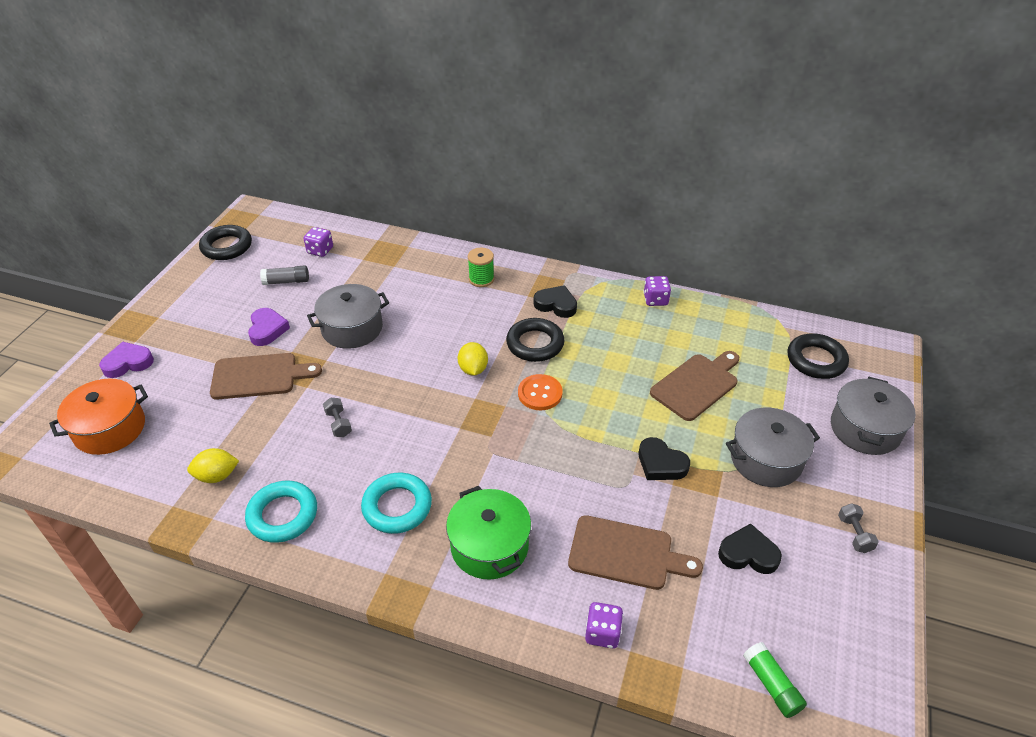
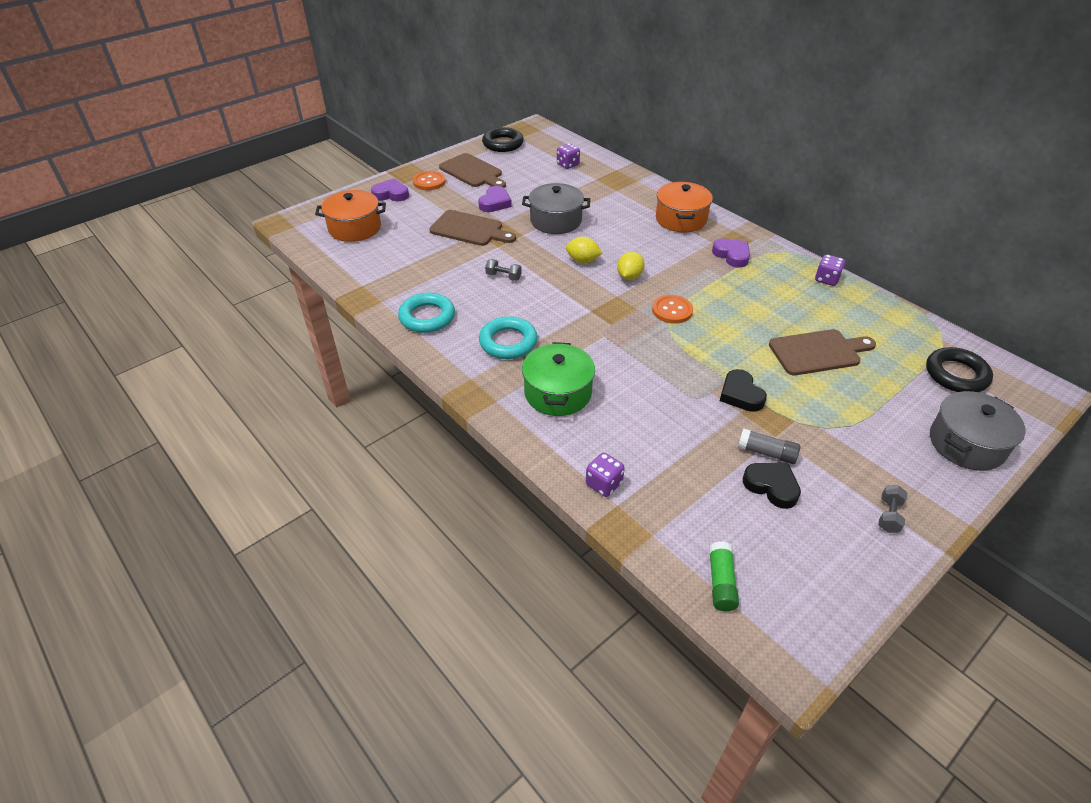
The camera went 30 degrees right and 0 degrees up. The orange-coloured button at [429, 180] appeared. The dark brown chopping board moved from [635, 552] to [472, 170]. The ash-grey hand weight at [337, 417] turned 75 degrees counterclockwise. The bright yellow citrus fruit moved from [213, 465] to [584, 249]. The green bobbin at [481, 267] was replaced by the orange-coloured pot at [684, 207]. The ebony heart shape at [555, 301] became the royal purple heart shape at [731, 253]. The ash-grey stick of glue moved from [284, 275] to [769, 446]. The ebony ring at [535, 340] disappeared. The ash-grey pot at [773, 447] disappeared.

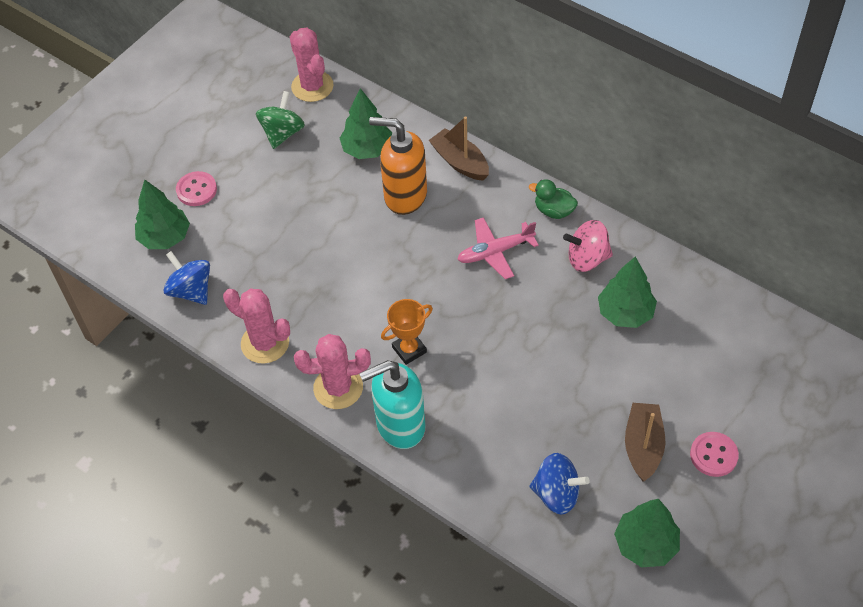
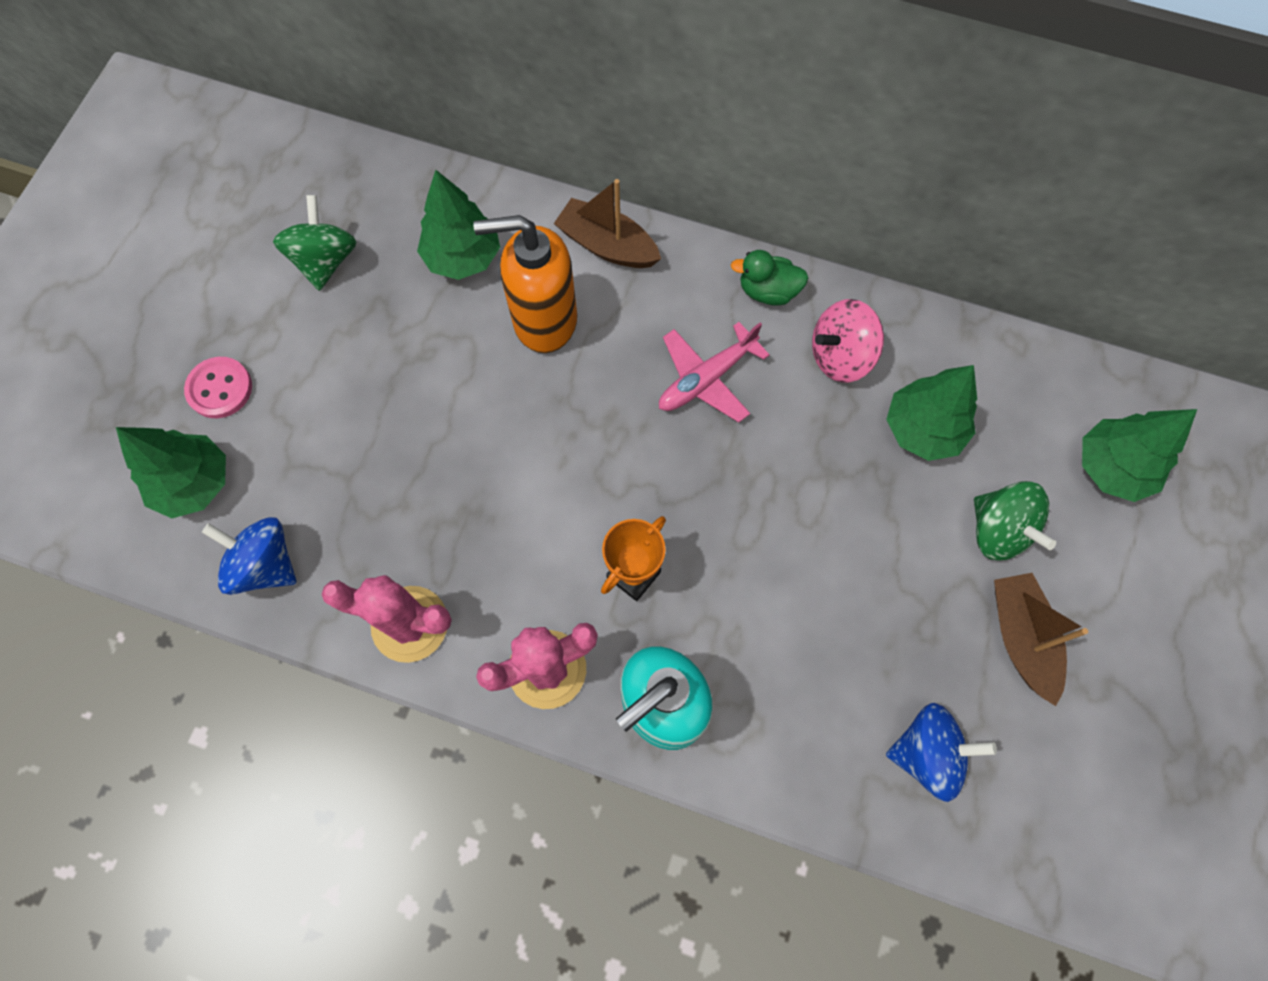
The camera went 20 degrees left and 15 degrees up. The green whirligig at [1015, 521] appeared. The green fir tree moved from [647, 533] to [1139, 455]. The pink cactus at [312, 65] disappeared. The pink button at [714, 454] disappeared.

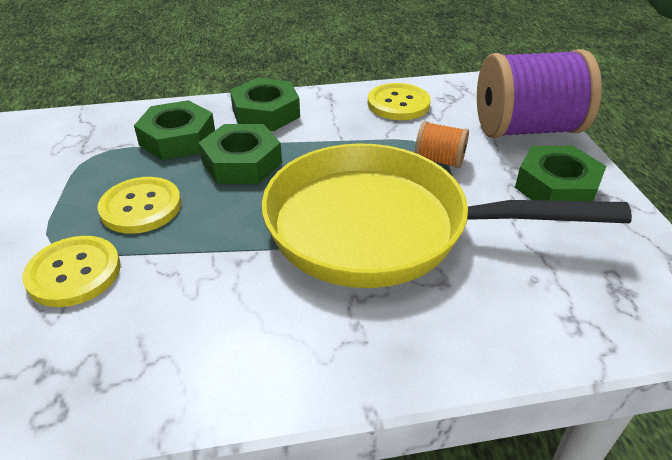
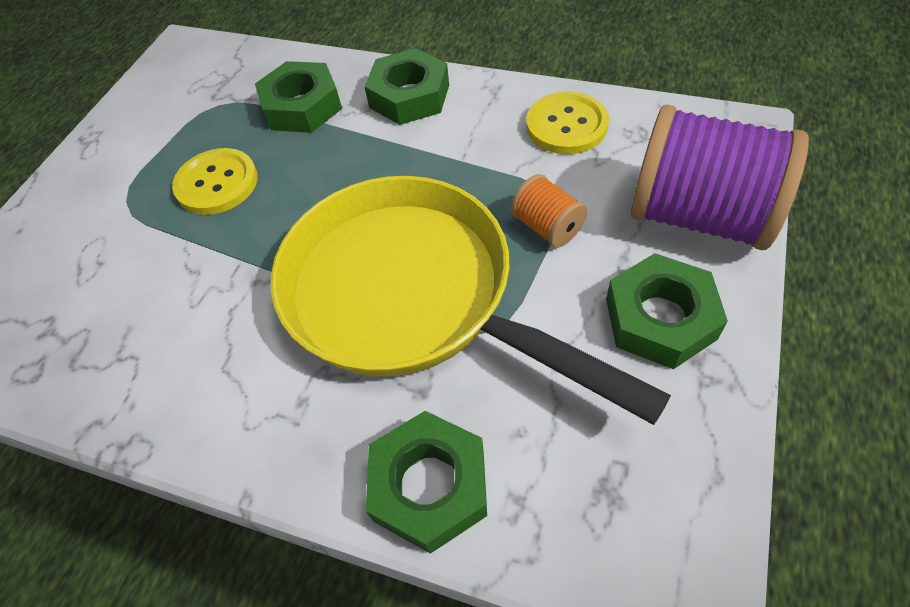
The camera went 35 degrees right and 15 degrees up. The green nut moved from [240, 154] to [426, 482]. The bright yellow button at [71, 271] disappeared.

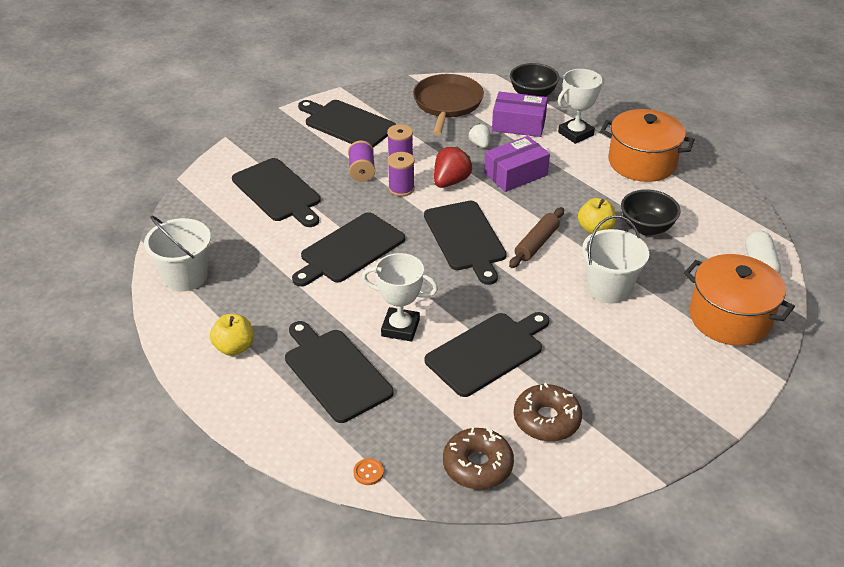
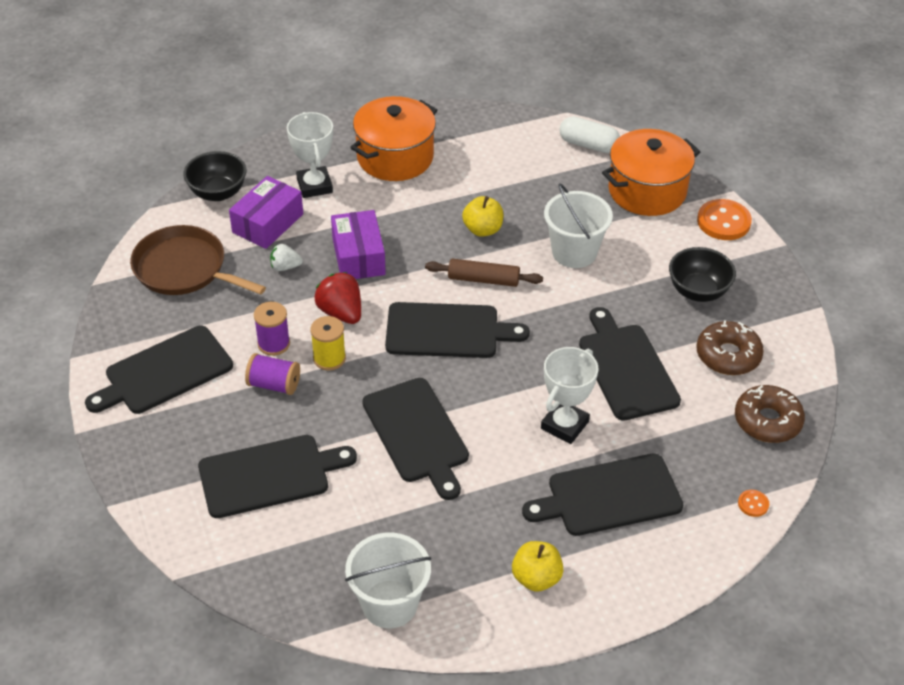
The camera went 70 degrees left and 5 degrees up. The royal purple bobbin at [401, 174] became the bright yellow bobbin at [328, 343]. The dark brown rolling pin at [536, 237] turned 45 degrees counterclockwise. The ebony deep dish moved from [651, 212] to [702, 274]. The orange-coloured button at [724, 219] appeared.

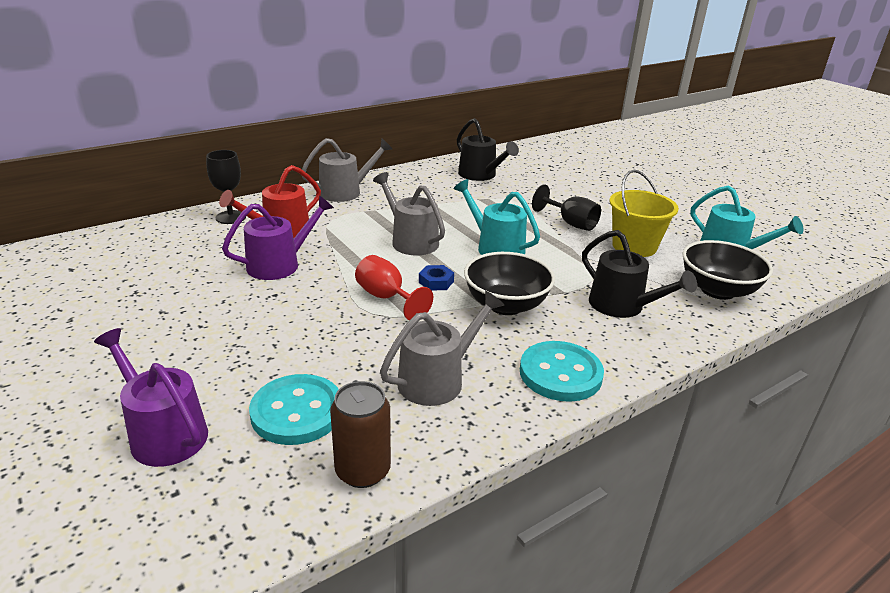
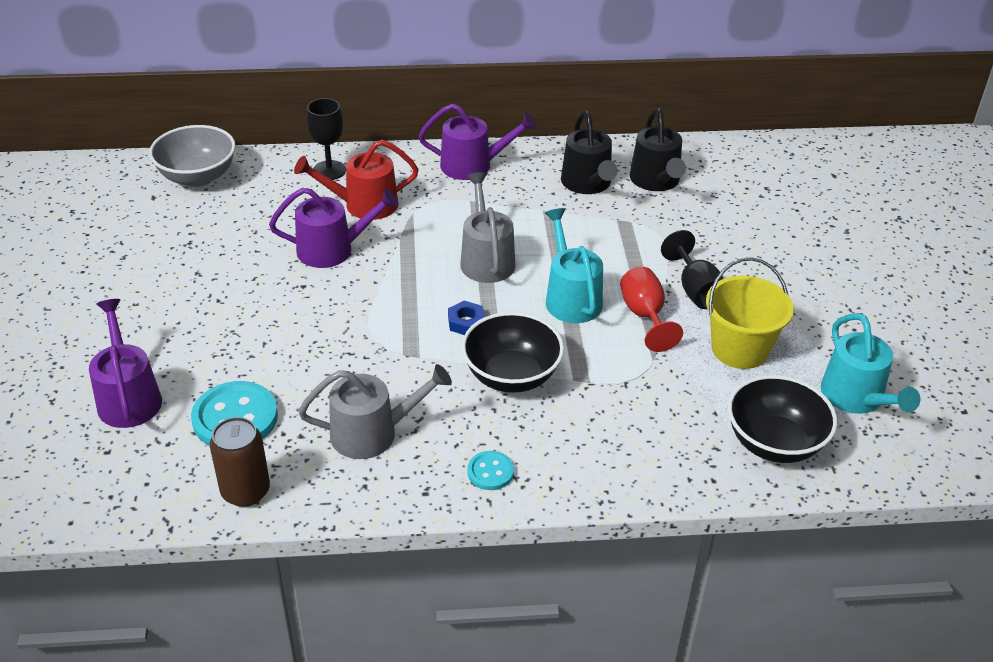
The camera went 30 degrees right and 10 degrees up. The ash-grey deep dish at [192, 156] appeared. The ash-grey sprinkling can at [347, 170] became the royal purple sprinkling can at [477, 142]. The turquoise button at [562, 371] changed to 0.53 times the size. The ebony sprinkling can moved from [639, 274] to [589, 152]. The crimson wine glass moved from [394, 288] to [651, 309].

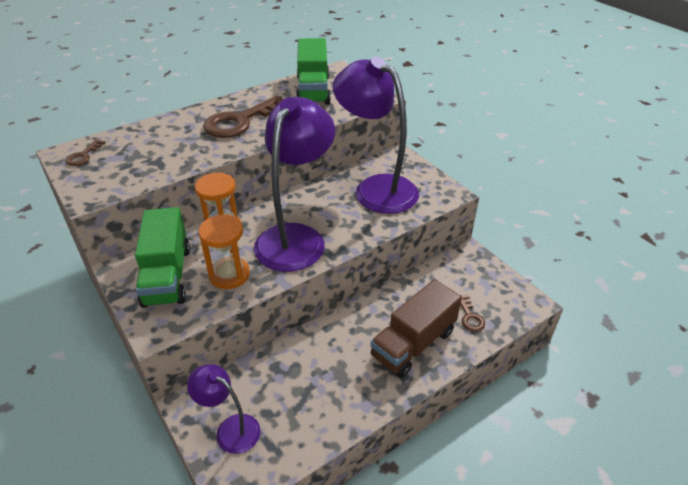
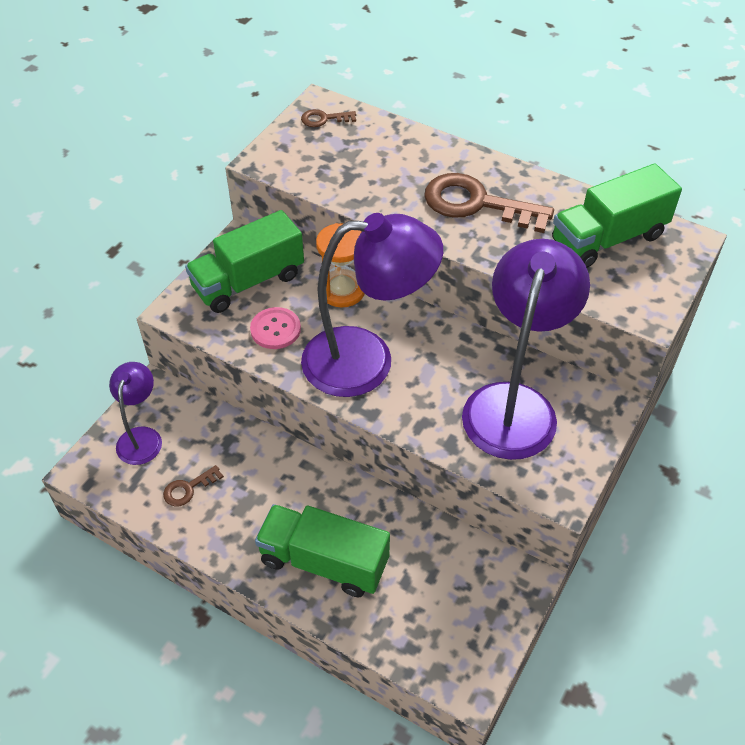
The camera went 65 degrees right and 10 degrees up. The dark brown door key moved from [472, 313] to [193, 485]. The orange-coloured sandglass at [224, 251] was replaced by the pink button at [275, 328]. The dark brown lorry at [416, 328] became the green lorry at [322, 550].

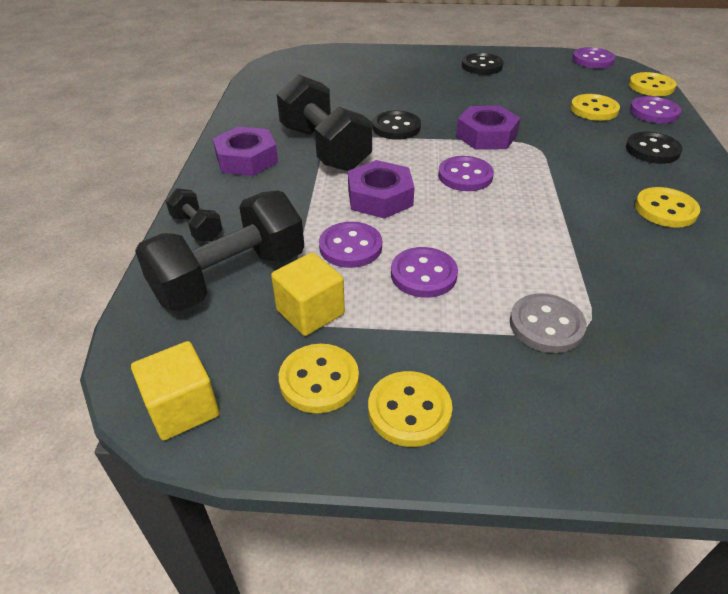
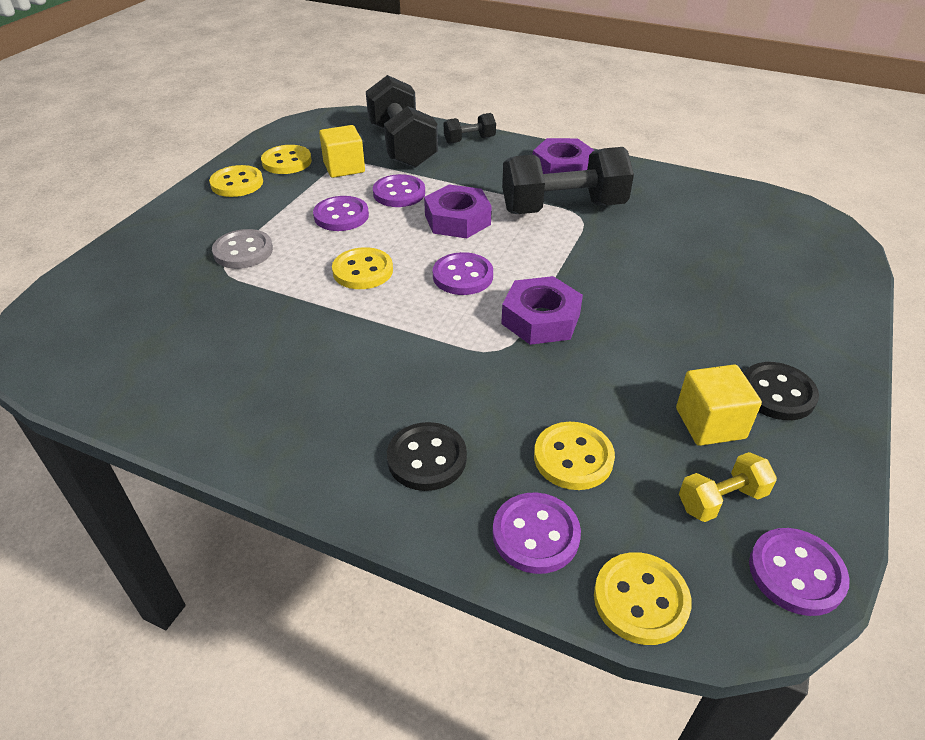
The camera went 110 degrees right and 0 degrees up. The bright yellow button moved from [667, 207] to [362, 268]. The bright yellow solid cube moved from [175, 390] to [719, 405]. The bright yellow hand weight at [728, 487] appeared. The ebony button at [397, 125] disappeared.

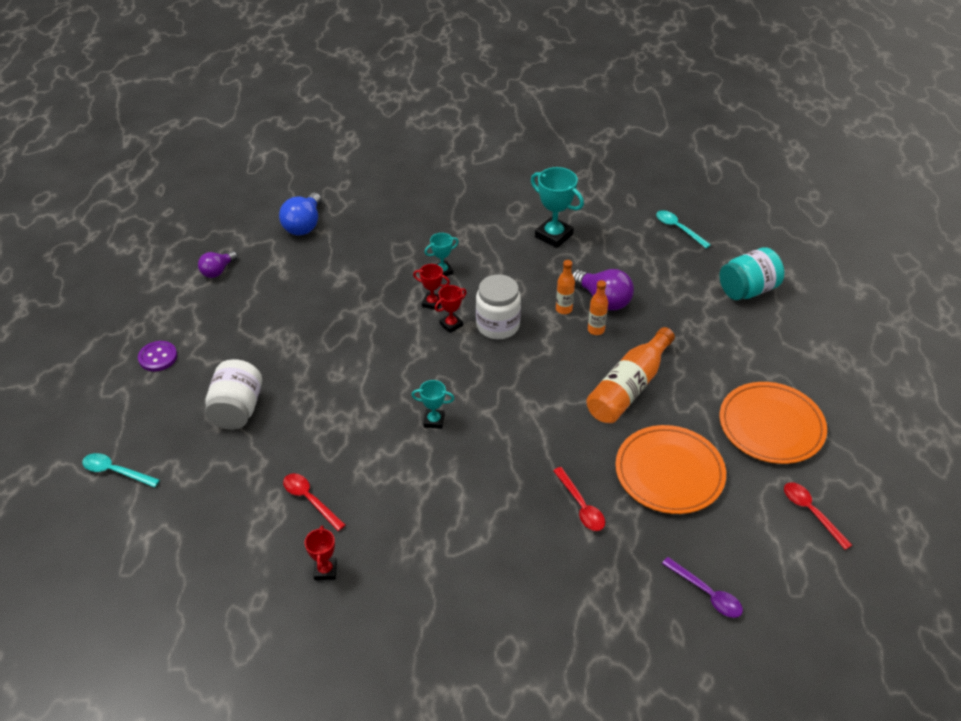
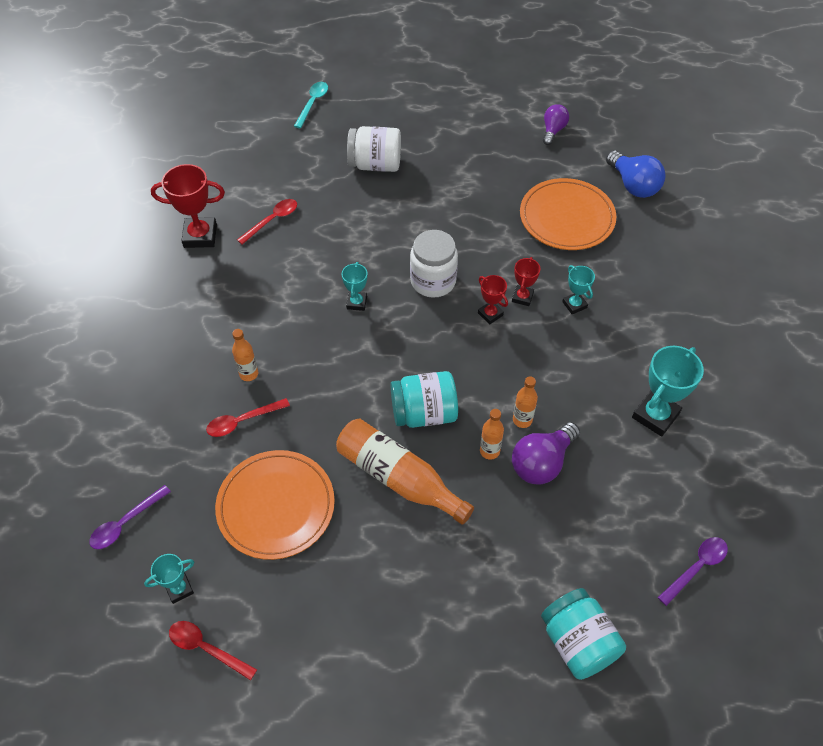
The camera went 90 degrees right and 10 degrees up. The turquoise trophy at [169, 579] appeared. The crimson trophy at [321, 552] changed to 1.77 times the size. The crimson teaspoon at [818, 516] turned 120 degrees counterclockwise. The orange-coloured bottle at [245, 355] appeared. The turquoise jam jar at [424, 399] appeared. The white jam jar moved from [498, 306] to [434, 264]. The orange-coloured dinner plate moved from [773, 423] to [568, 214]. The royal purple lightbulb at [218, 264] turned 75 degrees clockwise. The royal blue lightbulb at [300, 214] turned 135 degrees counterclockwise. The turquoise teaspoon at [683, 229] became the royal purple teaspoon at [693, 571]. The royal purple button at [157, 356] disappeared.

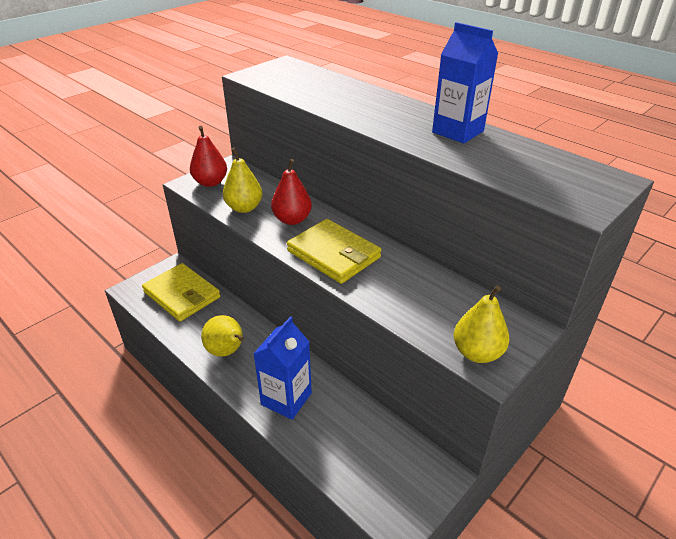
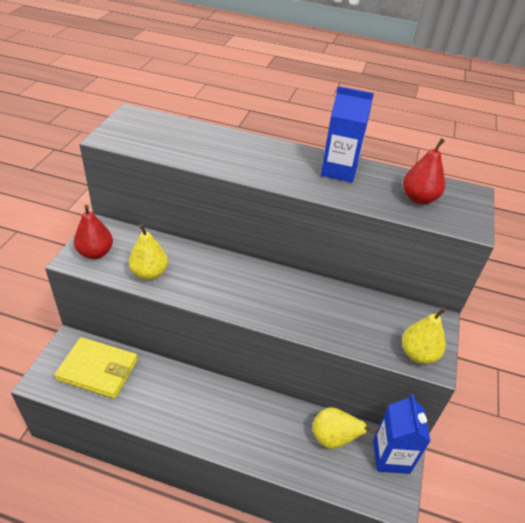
The camera went 30 degrees left and 5 degrees up. The bright yellow pear moved from [222, 336] to [346, 428]. The royal blue carton moved from [282, 368] to [401, 434]. The crimson pear moved from [291, 192] to [424, 171]. The bright yellow wallet at [334, 251] disappeared.

